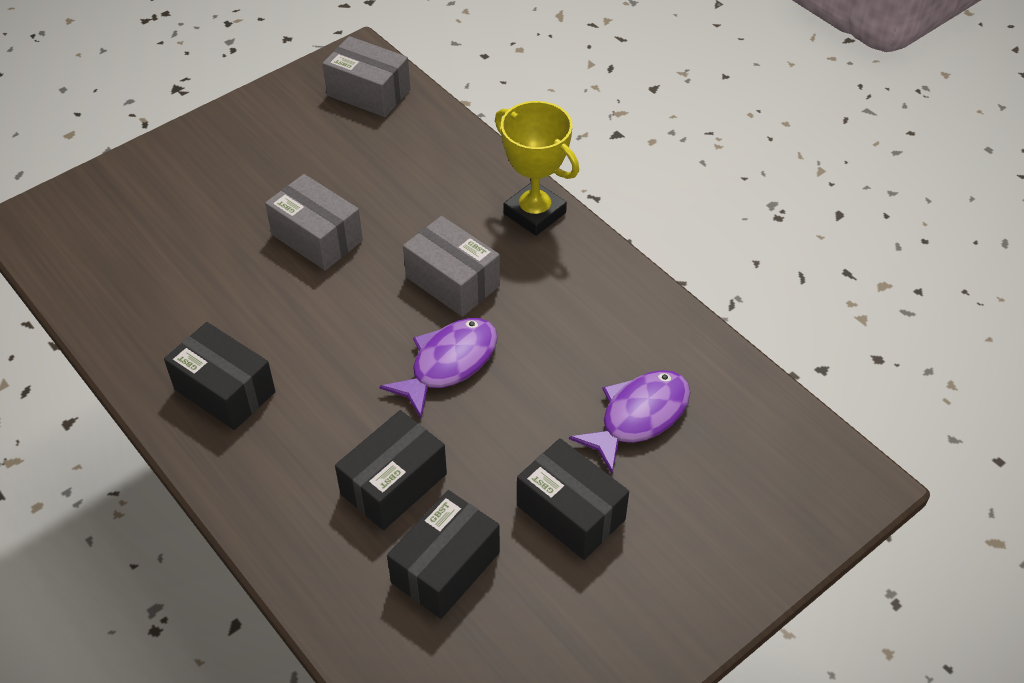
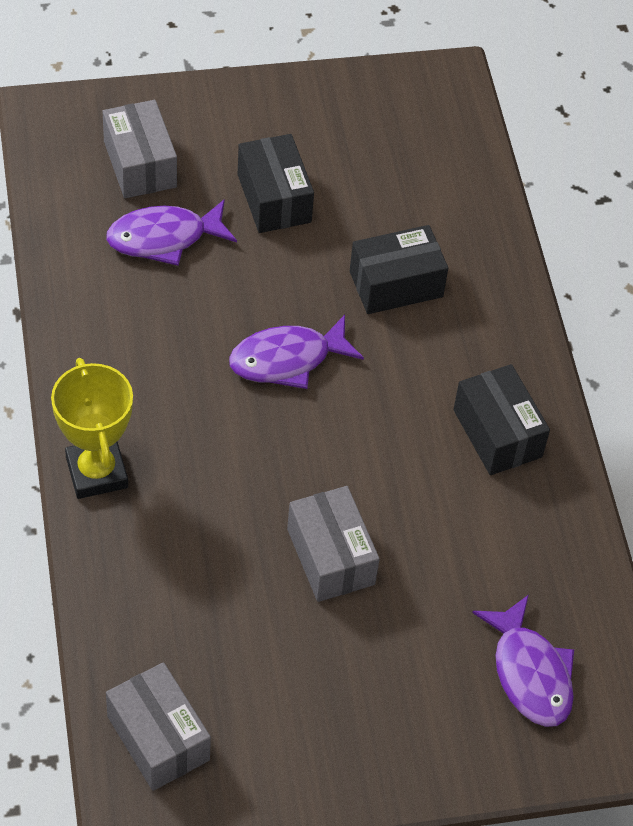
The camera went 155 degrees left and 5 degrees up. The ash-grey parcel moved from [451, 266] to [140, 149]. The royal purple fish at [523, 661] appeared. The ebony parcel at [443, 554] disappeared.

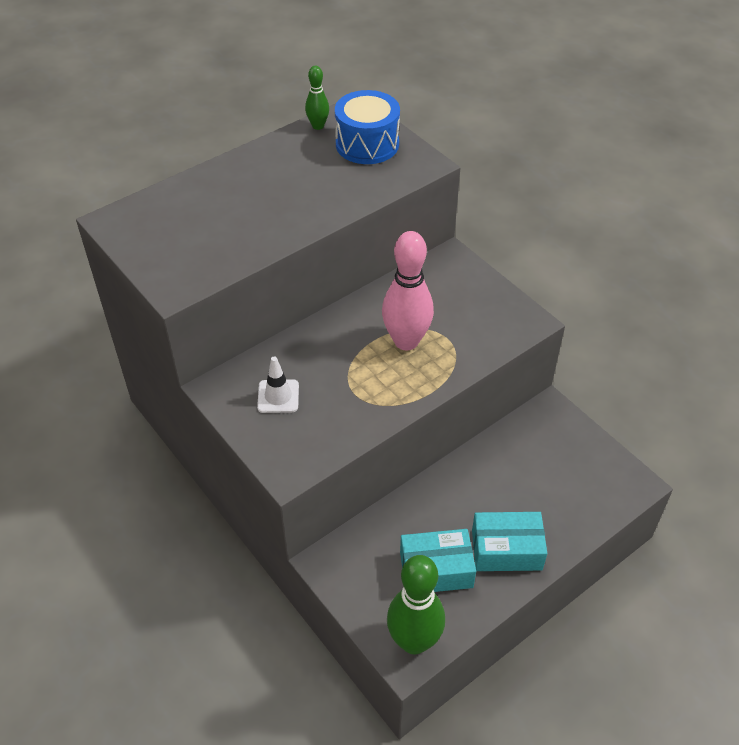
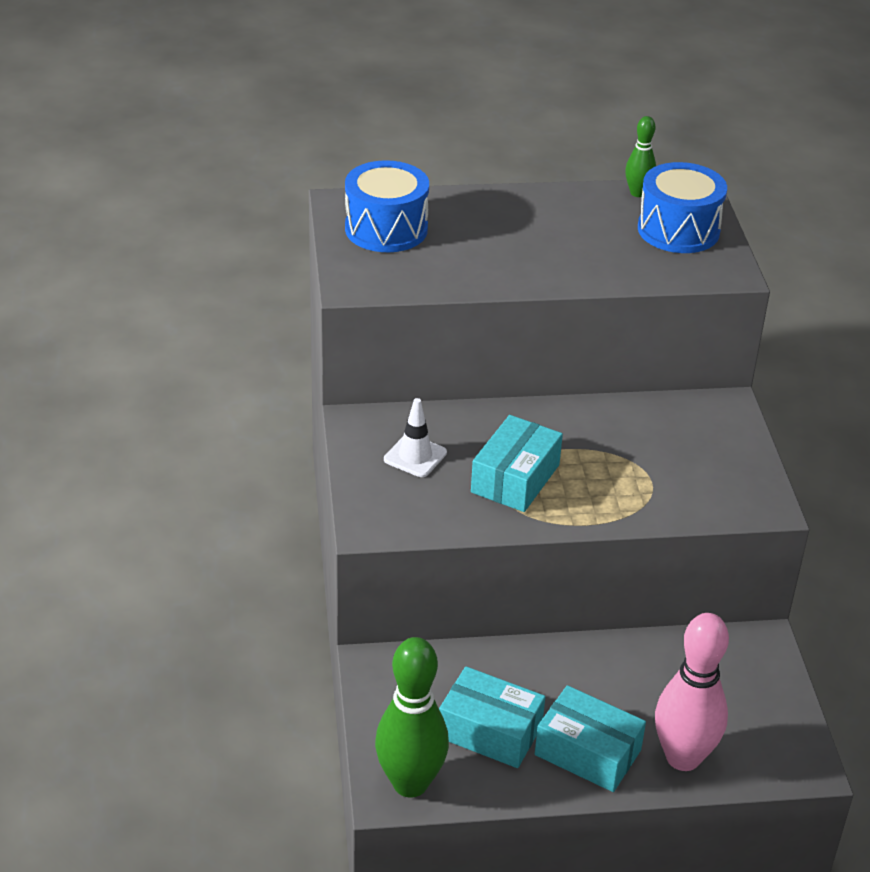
The camera went 30 degrees right and 10 degrees down. The royal blue toy drum at [387, 206] appeared. The turquoise parcel at [517, 463] appeared. The pink skittle moved from [408, 290] to [692, 692].

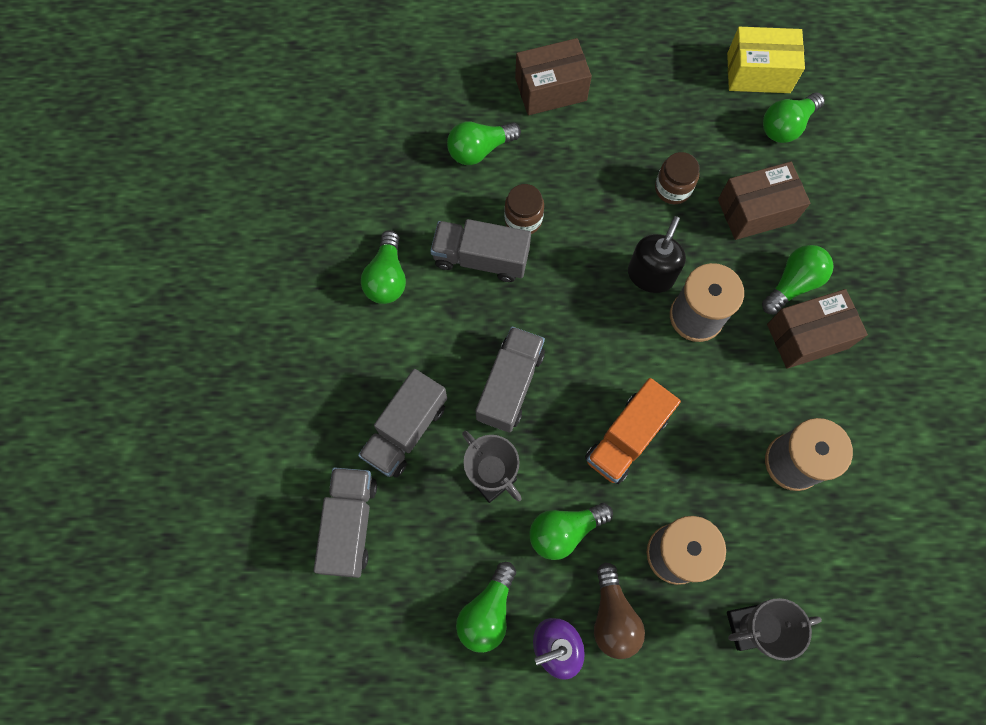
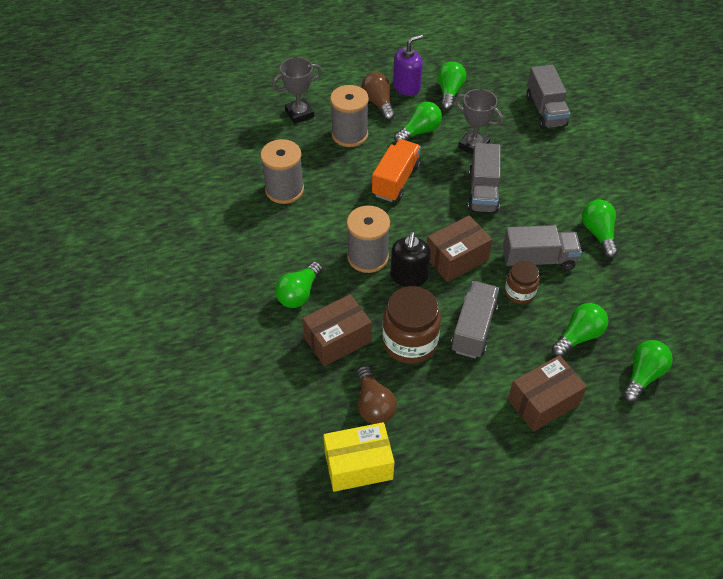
The camera went 165 degrees right and 20 degrees down. The dark brown lightbulb at [376, 395] appeared. The dark brown jam jar at [677, 178] changed to 1.72 times the size. The dark brown parcel moved from [817, 329] to [459, 248]. The ash-grey lorry moved from [402, 423] to [475, 319]. The green lightbulb moved from [794, 117] to [648, 371].

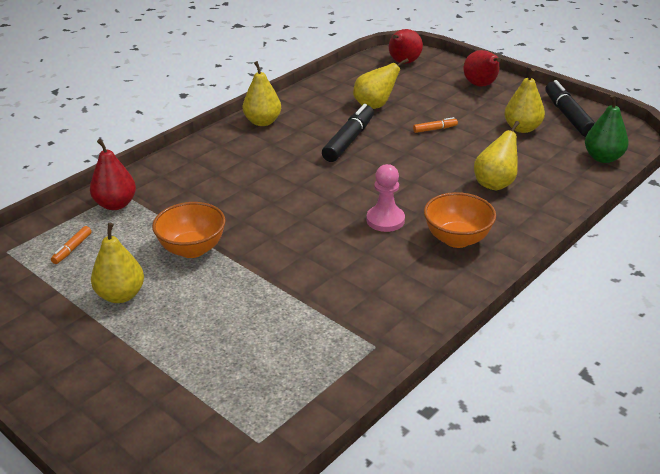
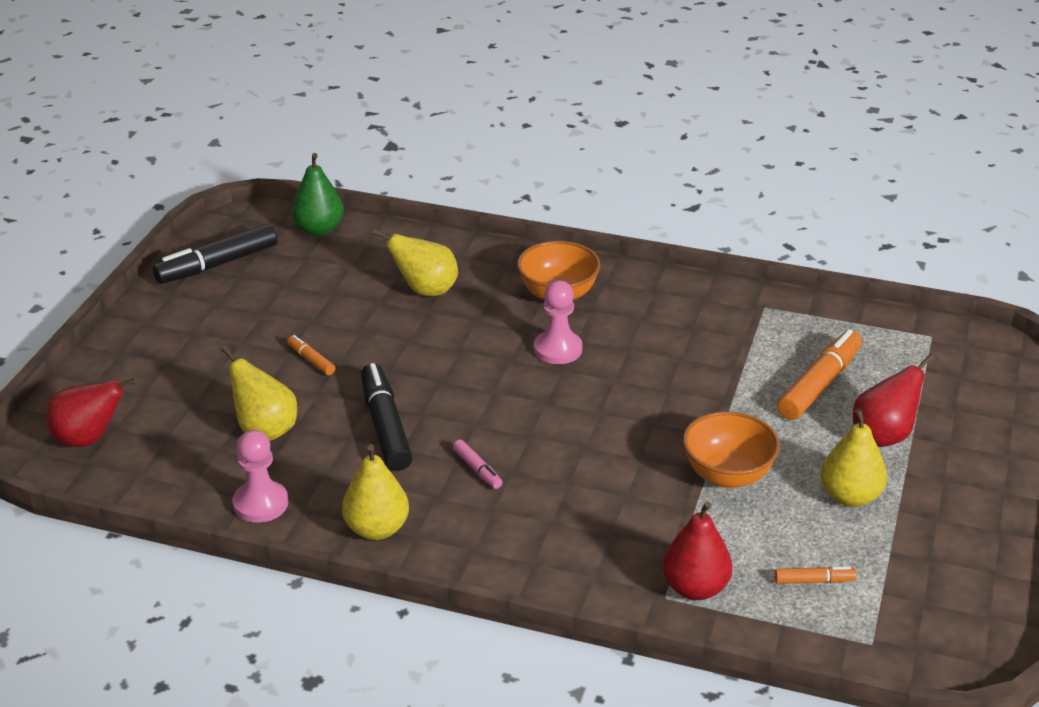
The camera went 115 degrees left and 0 degrees up. The pink chess pawn at [260, 476] appeared. The ebony marker pen at [348, 133] turned 75 degrees clockwise. The pink marker pen at [477, 464] appeared. The orange-coloured marker pen at [819, 374] appeared. The crimson pear moved from [482, 68] to [893, 400]. The bright yellow pear at [524, 100] disappeared.

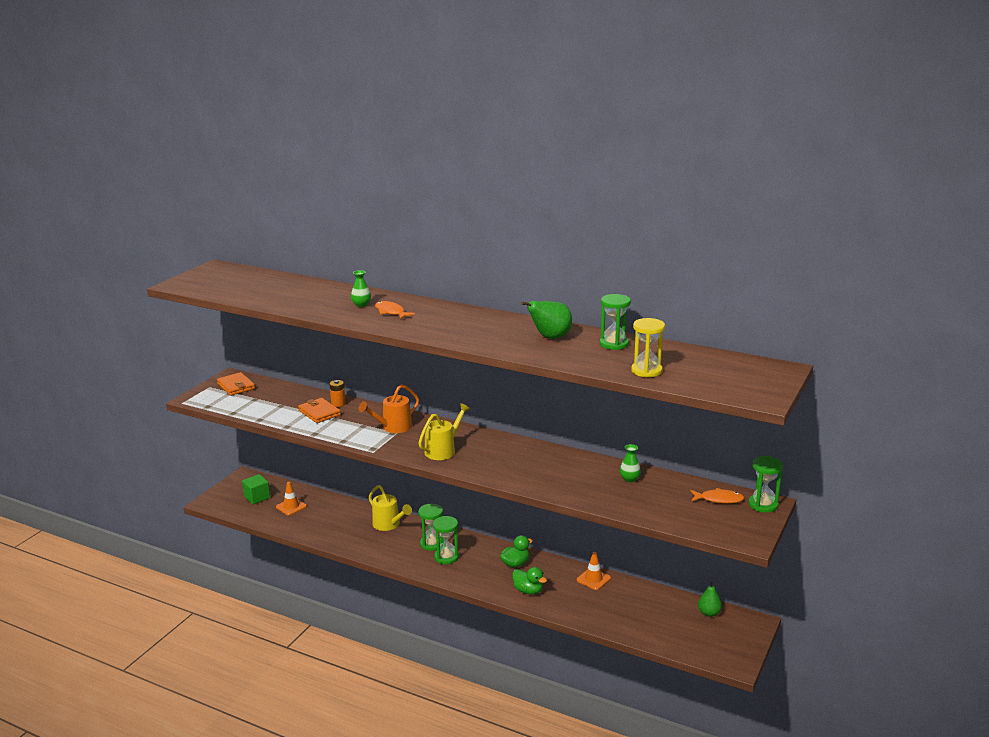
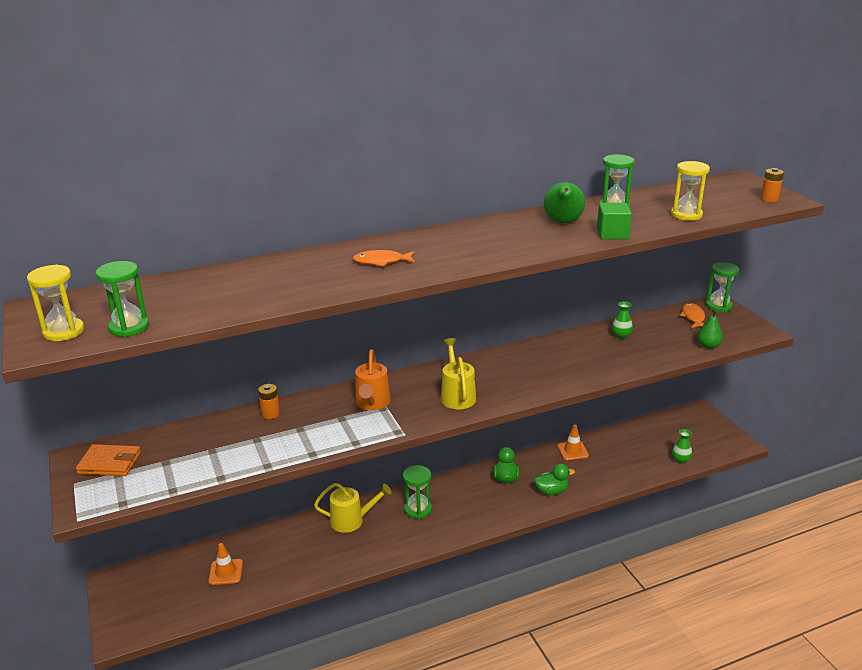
The camera went 50 degrees left and 5 degrees up. The bright yellow sandglass at [55, 303] appeared. The green sandglass moved from [446, 540] to [122, 299]. The green solid cube moved from [256, 489] to [614, 221]. The green tall vase moved from [361, 288] to [682, 446]. The orange-coloured fish at [717, 496] turned 45 degrees counterclockwise. The green pear moved from [710, 599] to [710, 330]. The orange-coloured AA battery at [772, 185] appeared. The orange-coloured wallet at [319, 410] disappeared.

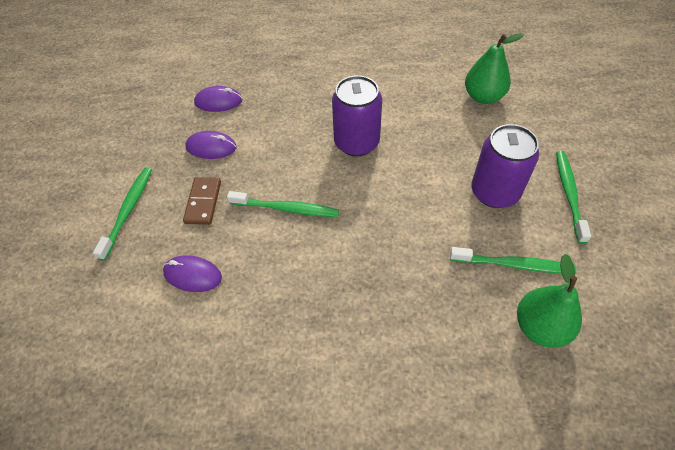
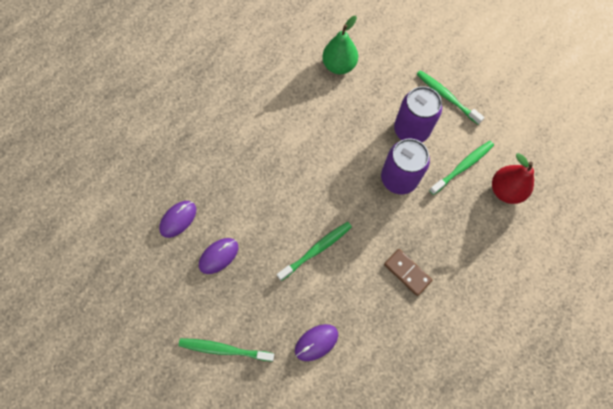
The camera went 50 degrees left and 15 degrees up. The green dental brush at [122, 214] turned 45 degrees counterclockwise. The royal purple tin moved from [357, 115] to [405, 166]. The dark brown domino tile moved from [202, 201] to [408, 272]. The green pear at [549, 301] became the crimson pear at [513, 178].

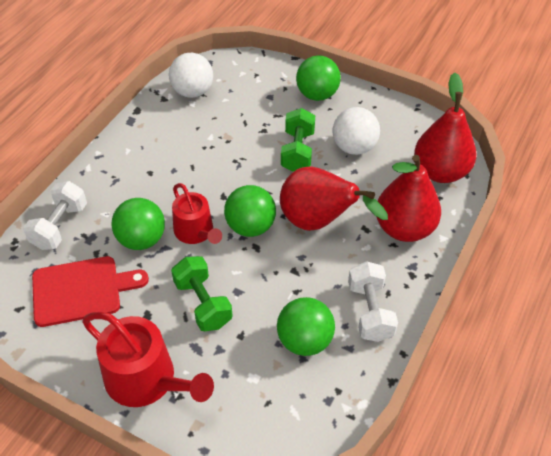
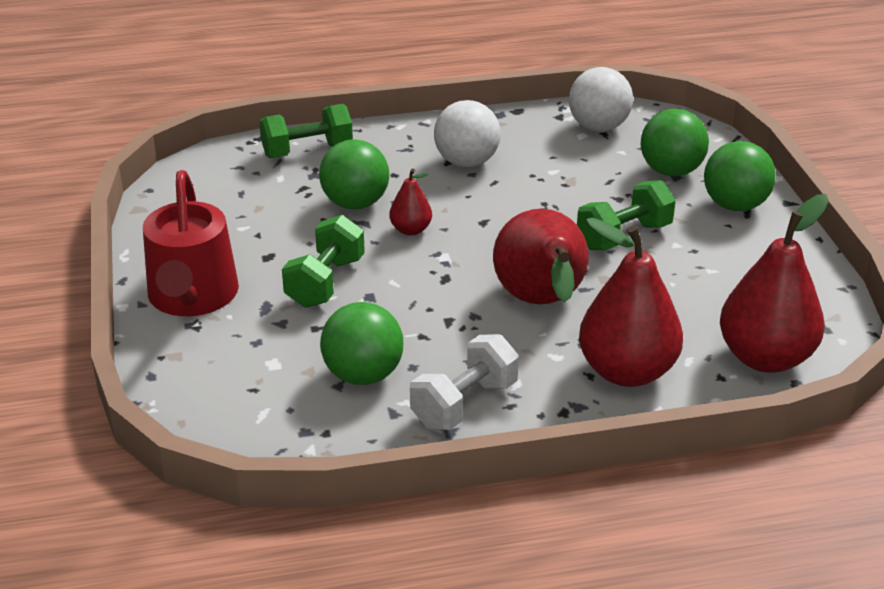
The camera went 50 degrees right and 15 degrees down. The white hand weight at [55, 215] became the green hand weight at [306, 131]. The crimson sprinkling can at [197, 213] was replaced by the crimson pear at [410, 202]. The white sphere moved from [356, 131] to [467, 133]. The green sphere moved from [250, 211] to [675, 142]. The crimson chopping board at [90, 291] disappeared.

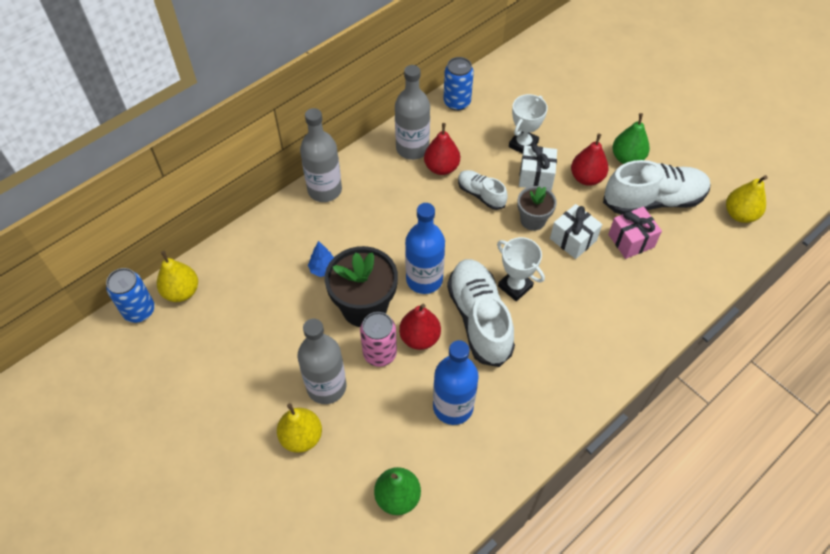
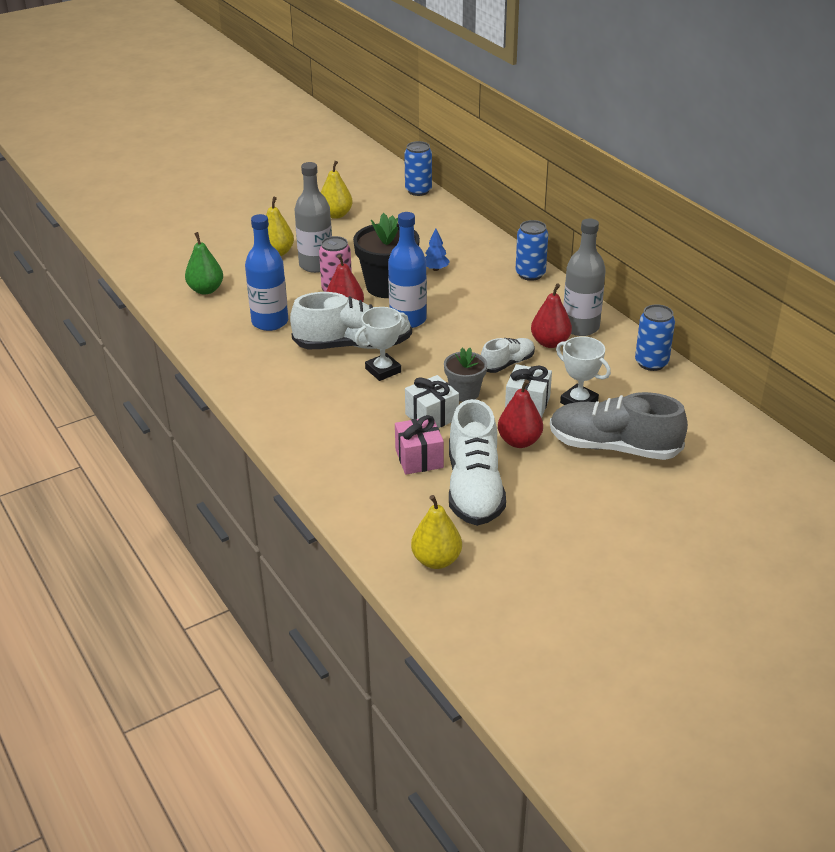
The camera went 100 degrees right and 20 degrees down. The bright yellow pear moved from [177, 276] to [337, 190]. The ash-grey bottle at [321, 155] was replaced by the royal blue tin at [532, 250]. The ash-grey sneaker at [619, 426] appeared. The green pear at [631, 138] disappeared.

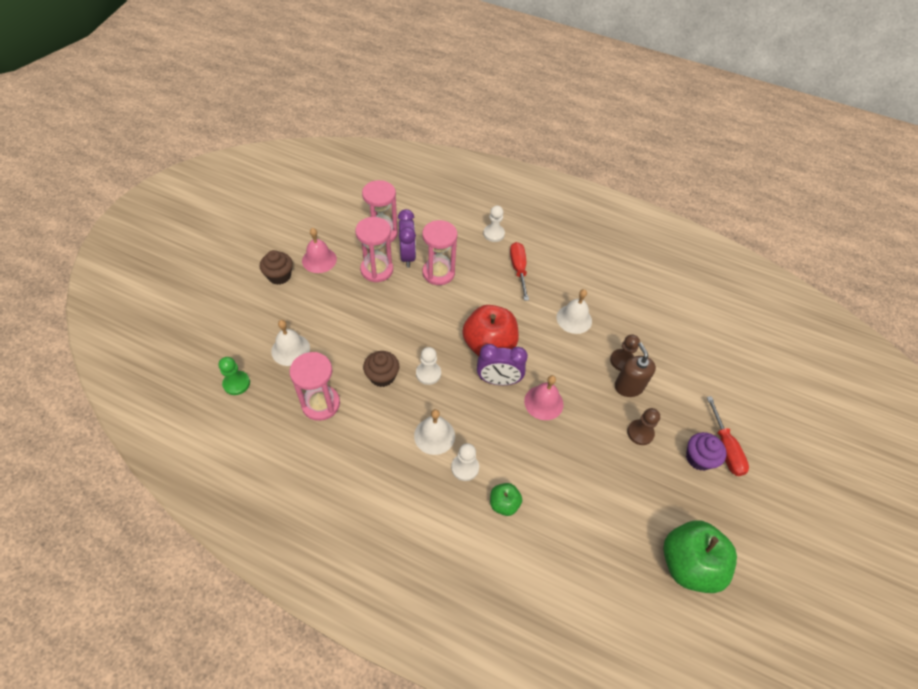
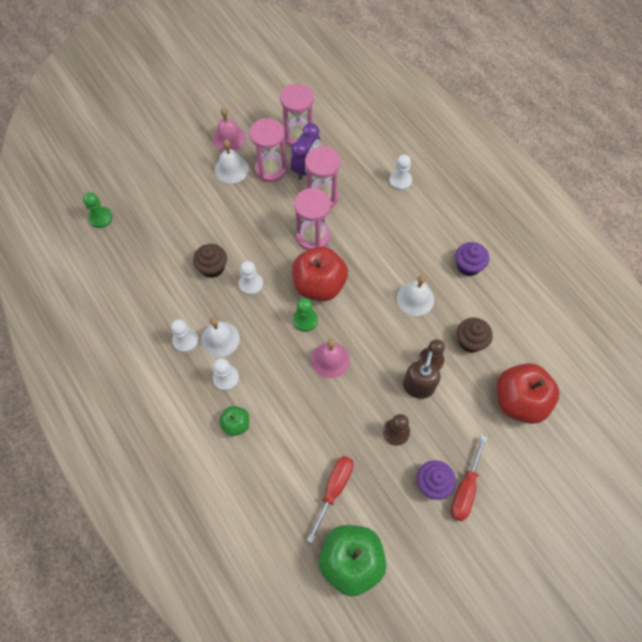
The camera went 35 degrees right and 10 degrees up. The white chess pawn at [184, 336] appeared. The white bell moved from [290, 343] to [232, 161]. The royal purple bedside clock at [502, 364] was replaced by the green chess pawn at [305, 315]. The pink sandglass moved from [314, 386] to [312, 219]. The crimson hand screwdriver moved from [519, 271] to [330, 499]. The royal purple fairy cake at [472, 259] appeared. The dark brown fairy cake moved from [276, 267] to [475, 335]. The crimson apple at [528, 393] appeared.

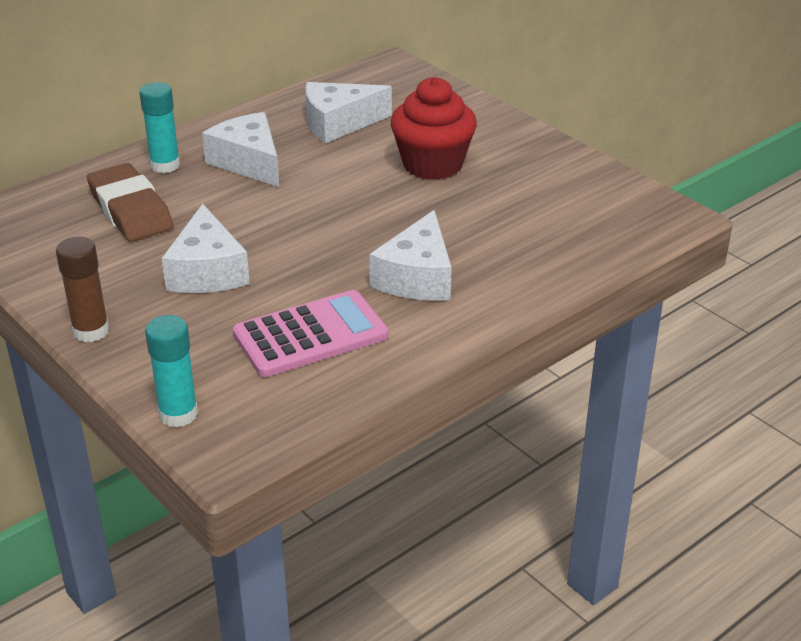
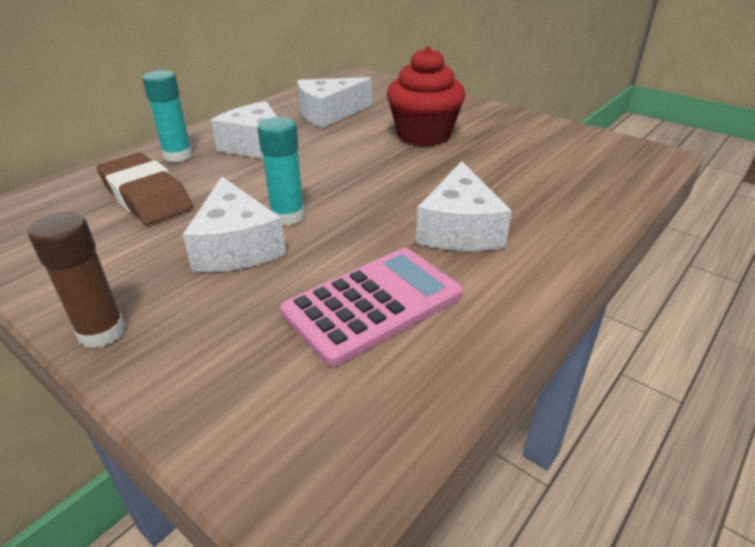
The camera went 10 degrees left and 0 degrees up. The turquoise stick of glue moved from [171, 371] to [281, 171].

